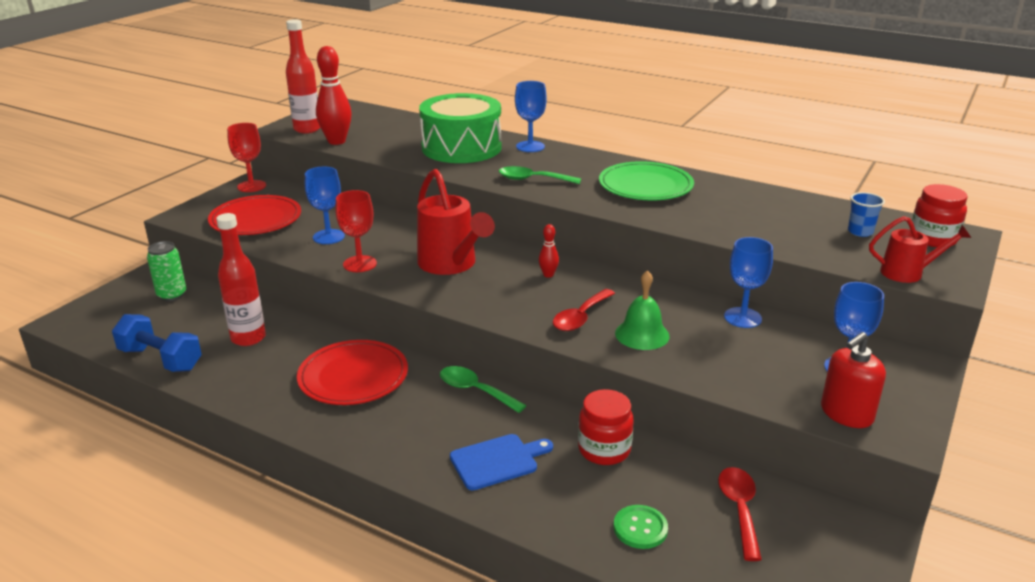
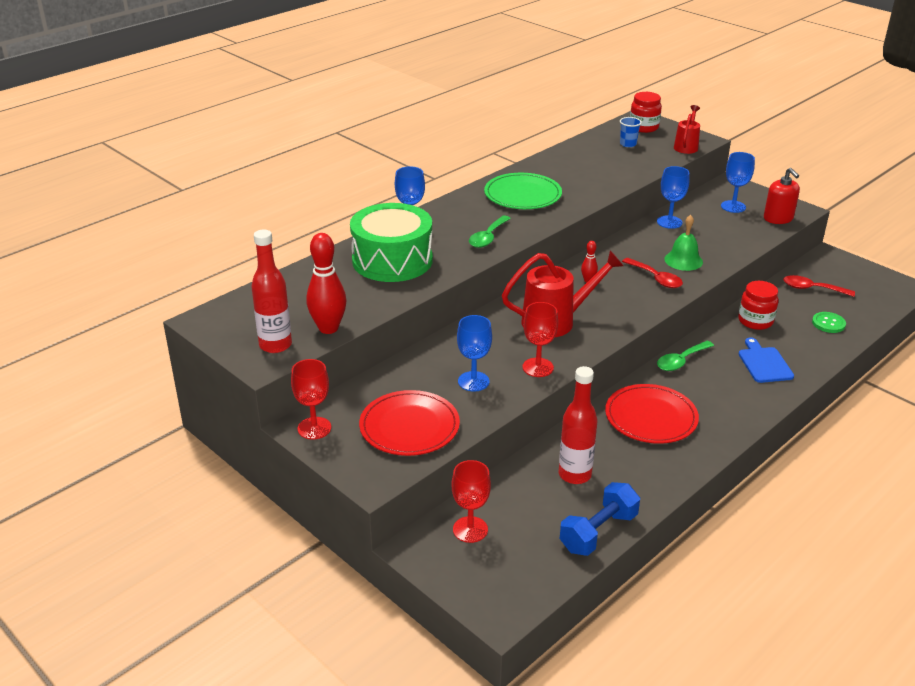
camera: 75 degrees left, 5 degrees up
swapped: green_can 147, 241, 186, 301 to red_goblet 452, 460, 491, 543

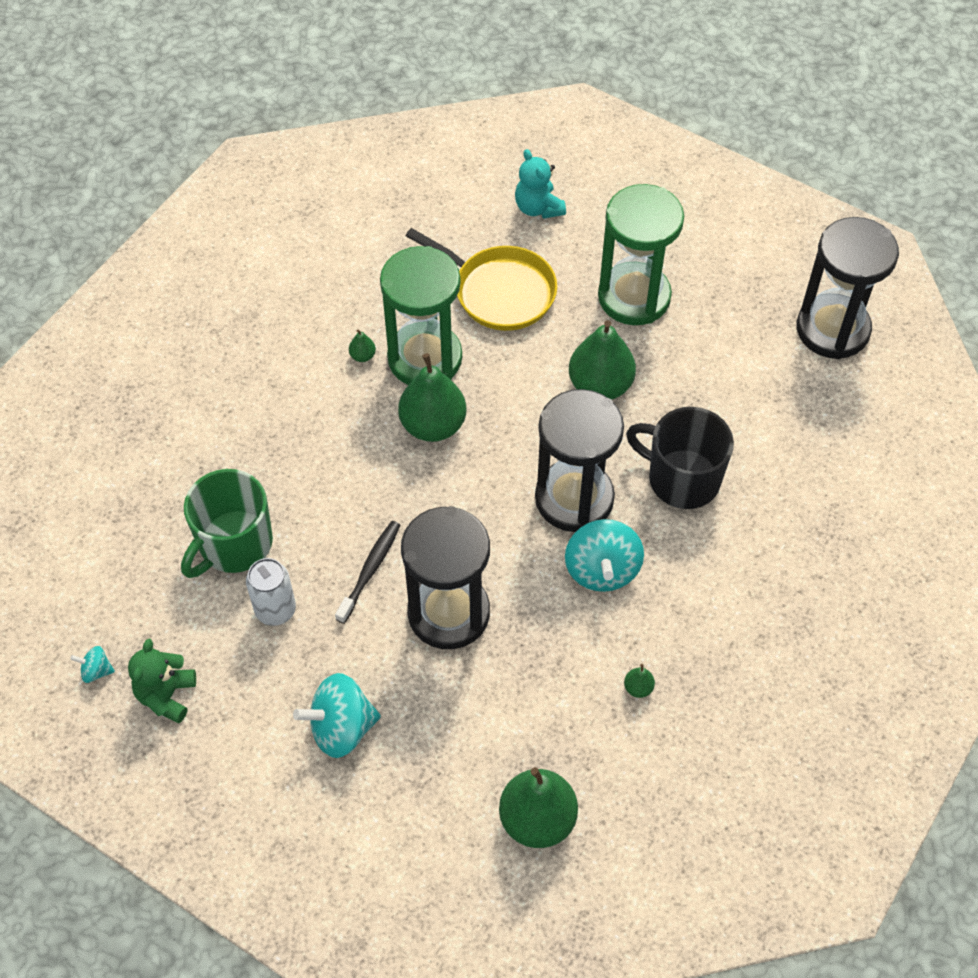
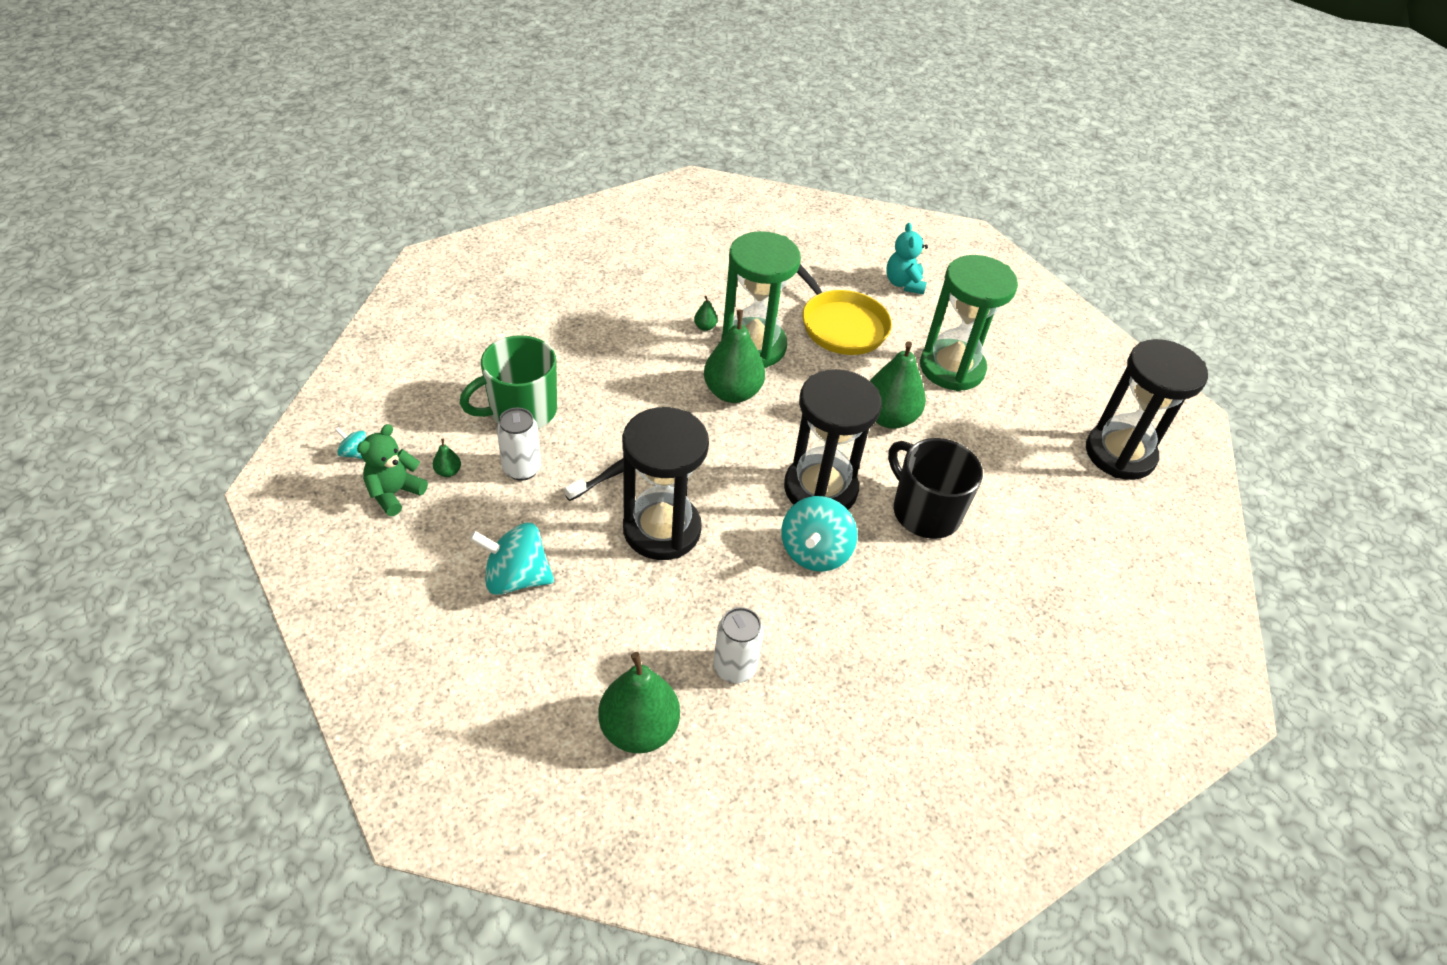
camera: 20 degrees right, 10 degrees down
new: white_can 713, 607, 764, 683
shifted: green_pear 624, 664, 655, 698 to 433, 439, 461, 477

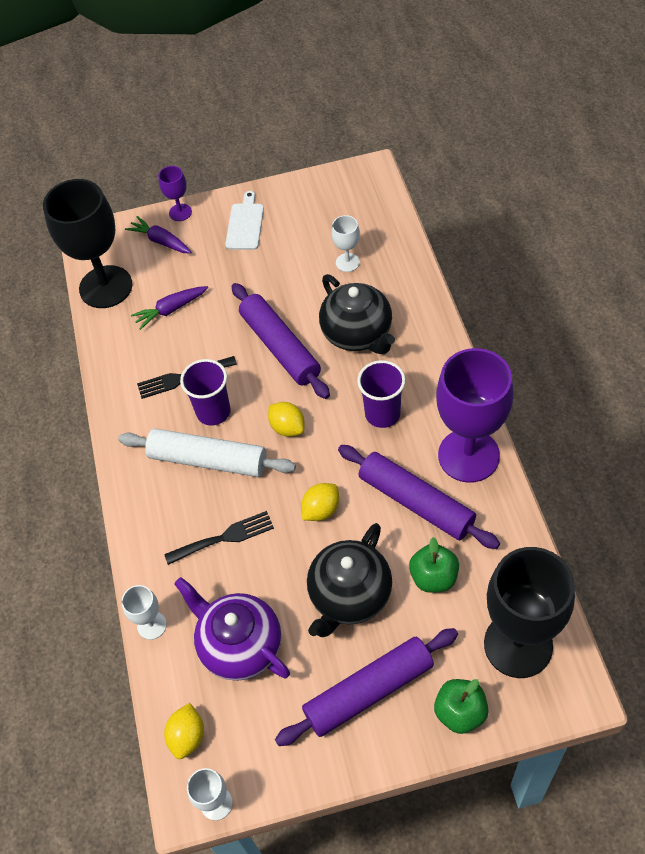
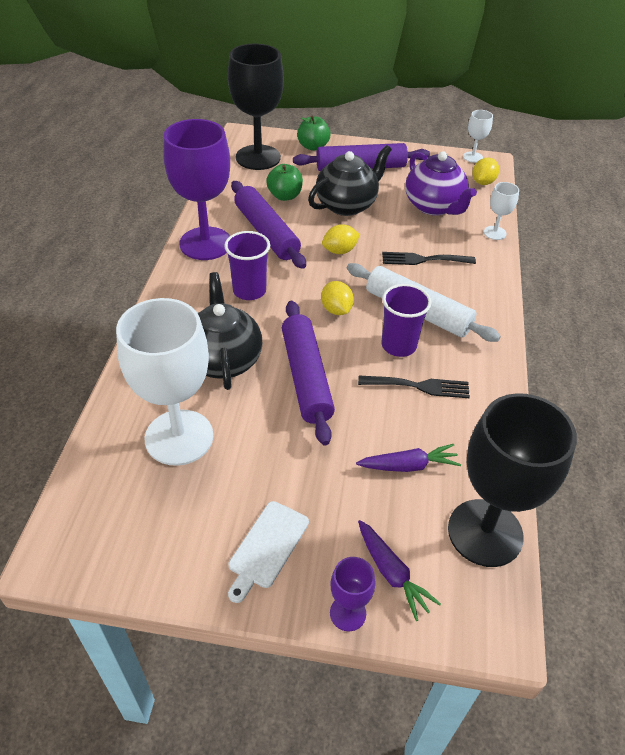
camera: 165 degrees left, 10 degrees down
scaled: white_goblet 331, 215, 360, 272 = 116, 298, 213, 466 x2.23

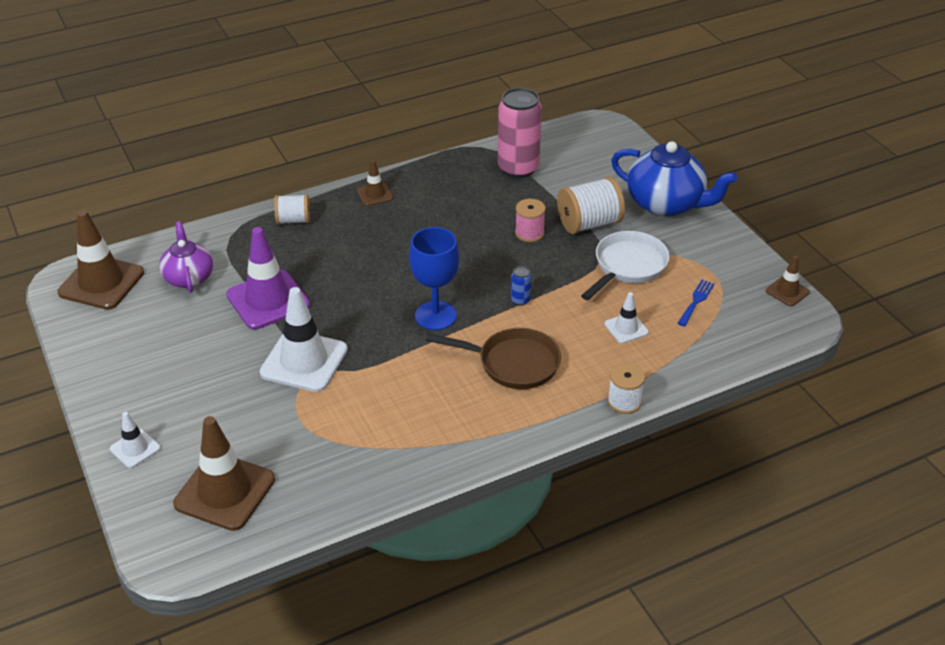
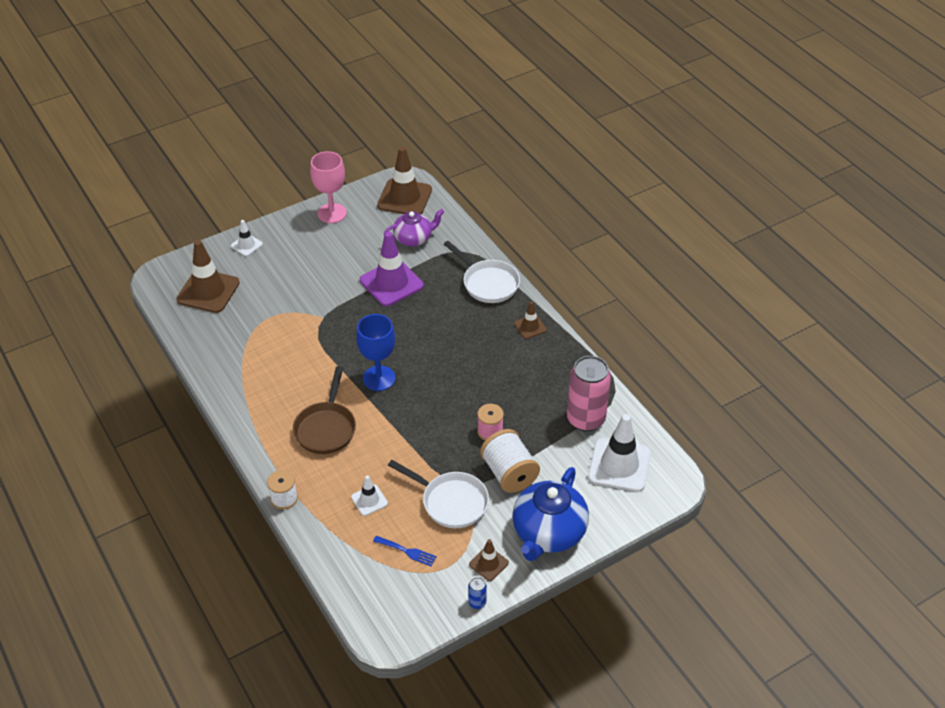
camera: 85 degrees right, 5 degrees up
new: pink_goblet 310, 151, 347, 223
shifted: white_traffic_cone 260, 287, 348, 392 to 588, 414, 651, 492; blue_can 511, 266, 531, 306 to 468, 577, 487, 609; brown_traffic_cone 766, 256, 810, 306 to 469, 539, 509, 581
swapped: white_spool 274, 194, 310, 225 to white_pan 444, 241, 520, 303

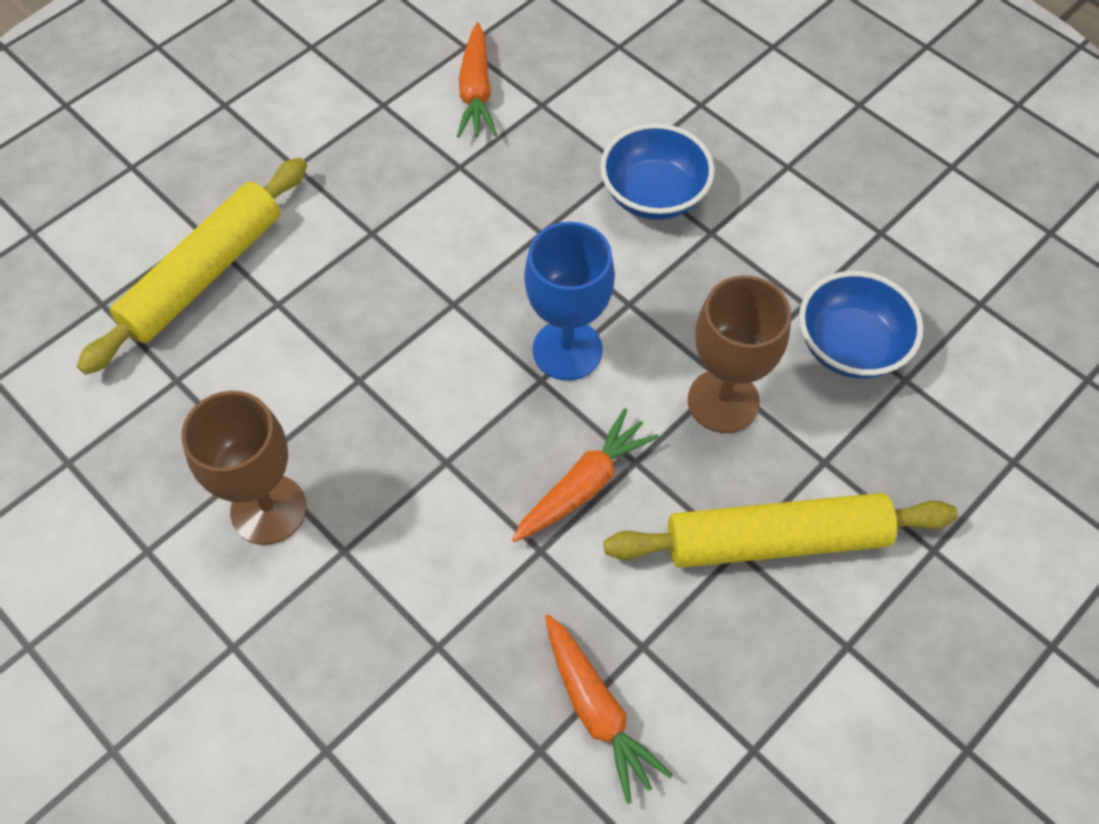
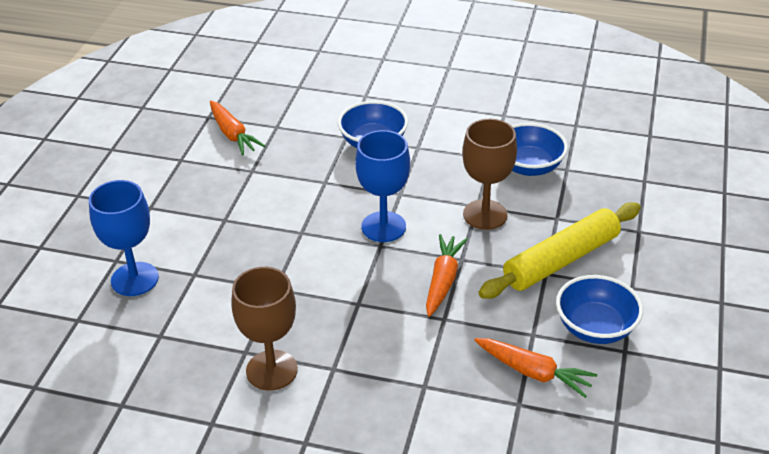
camera: 30 degrees left, 20 degrees down
new: blue_bowl 556, 275, 643, 344
swapped: yellow_rolling_pin 77, 158, 307, 375 to blue_goblet 89, 180, 159, 296

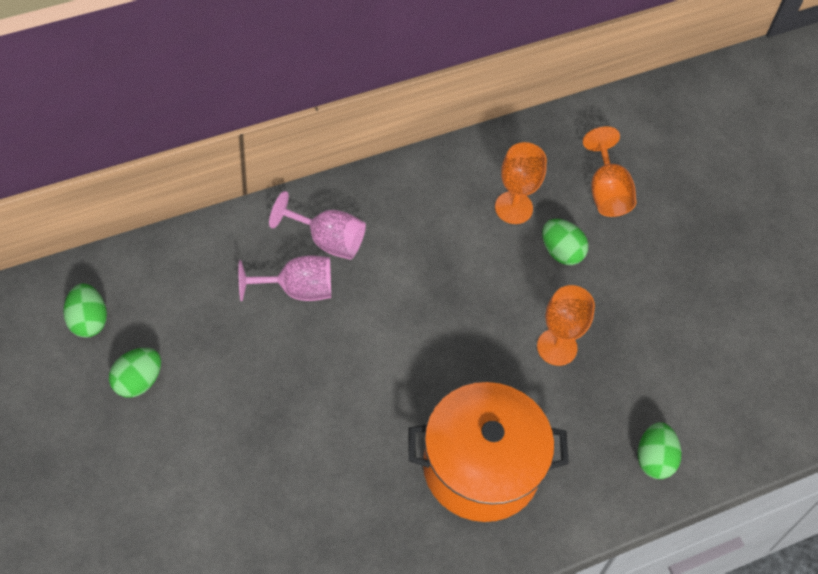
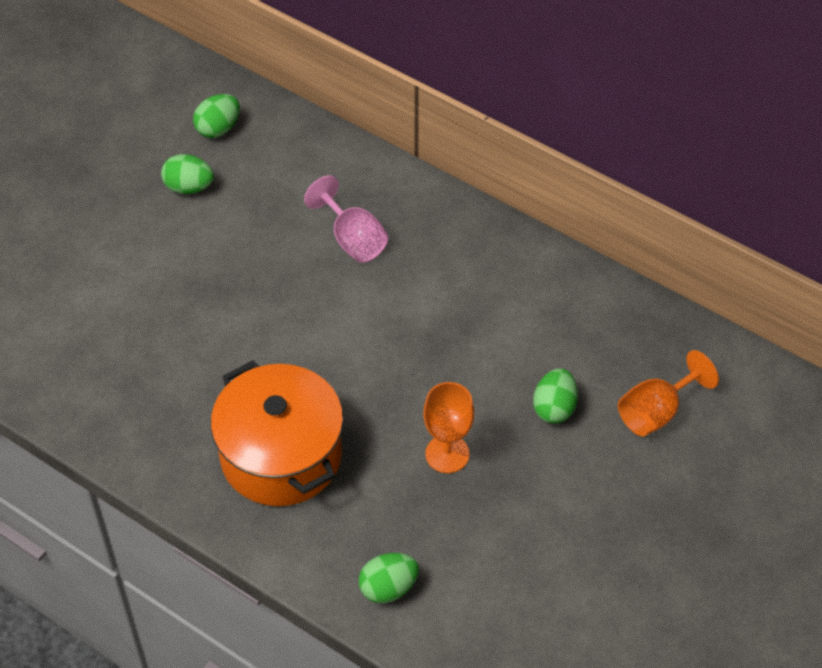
camera: 65 degrees right, 5 degrees down
gone: pink_goblet 269, 191, 366, 260; orange_goblet 495, 142, 547, 224

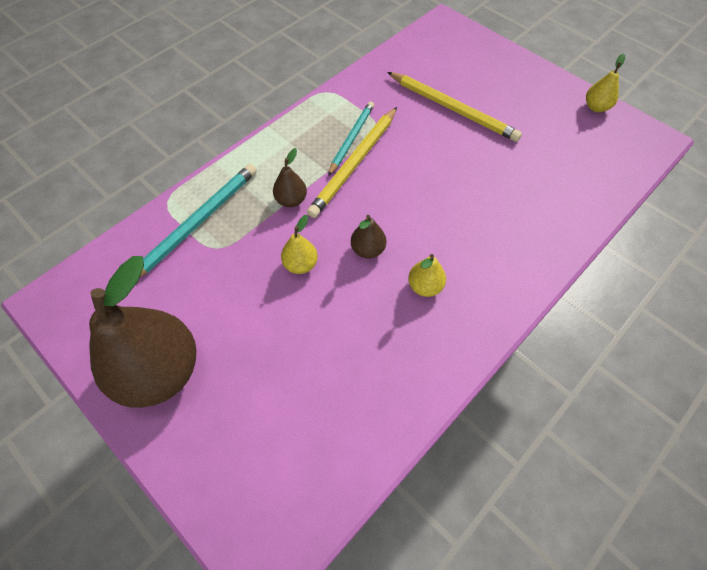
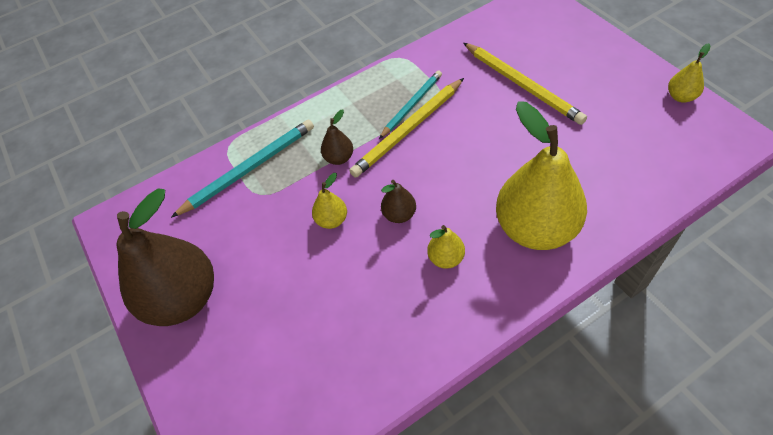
camera: 20 degrees right, 5 degrees down
new: yellow_pear 496, 101, 587, 250

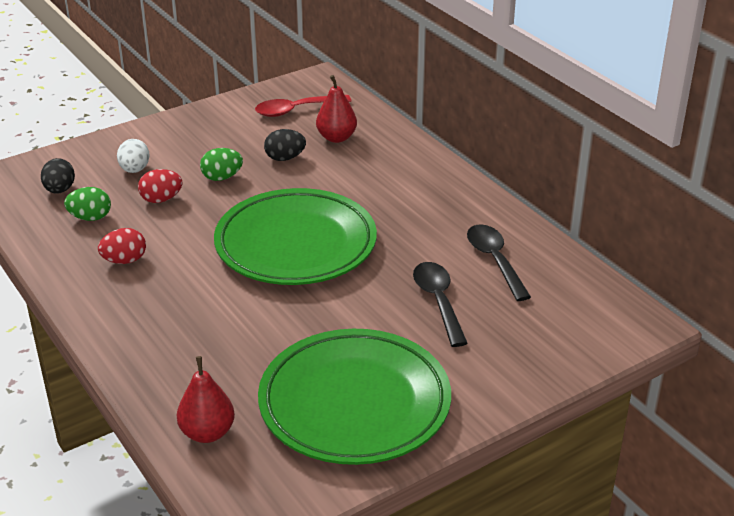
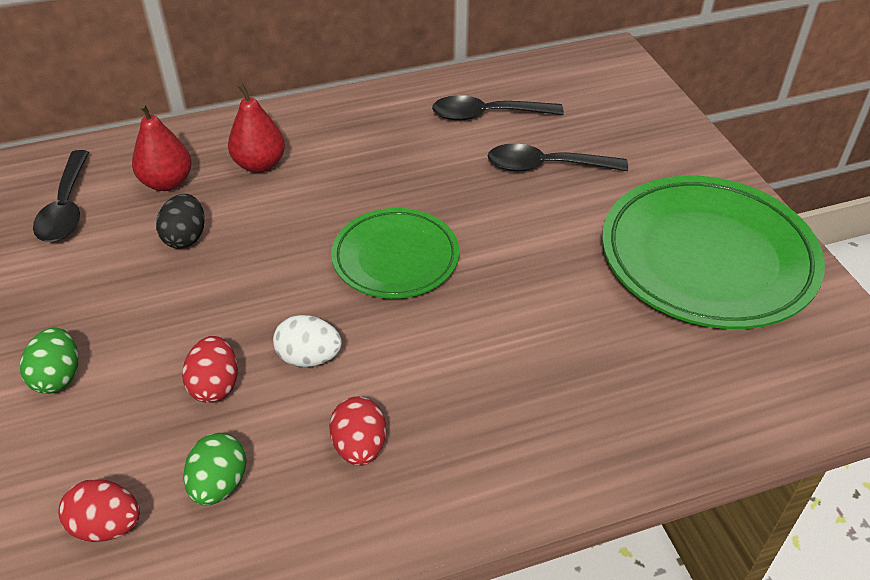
camera: 75 degrees left, 10 degrees up
shifted: white_egg 117, 139, 150, 173 to 273, 315, 342, 367; red_pear 177, 356, 235, 443 to 228, 83, 285, 173; green_egg 200, 148, 243, 181 to 20, 327, 78, 394
repainted: black_egg 41, 158, 75, 194 to red_egg 58, 479, 140, 542; red_spoon 255, 95, 351, 117 to black_spoon 33, 150, 89, 242
scaled: green_plate 214, 188, 377, 285 = 331, 208, 459, 299 x0.59

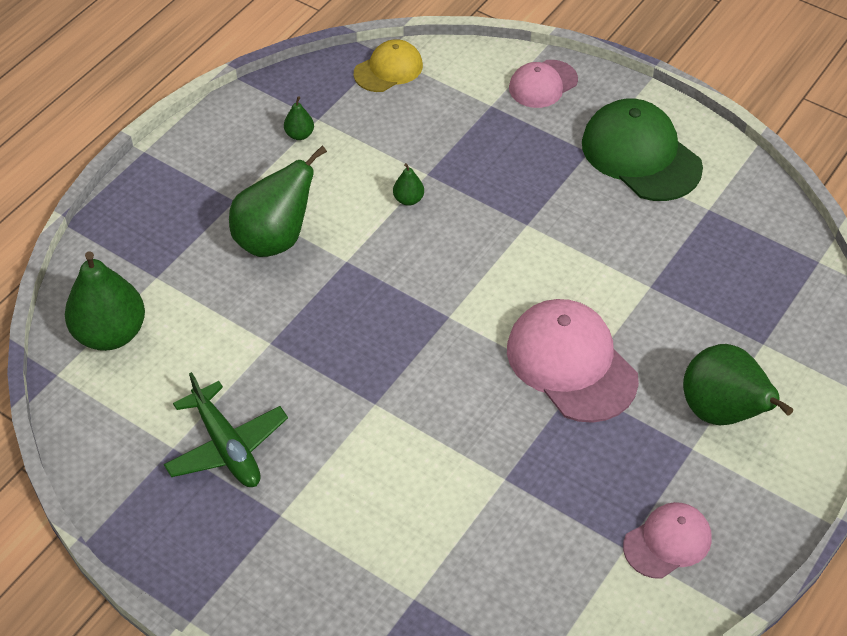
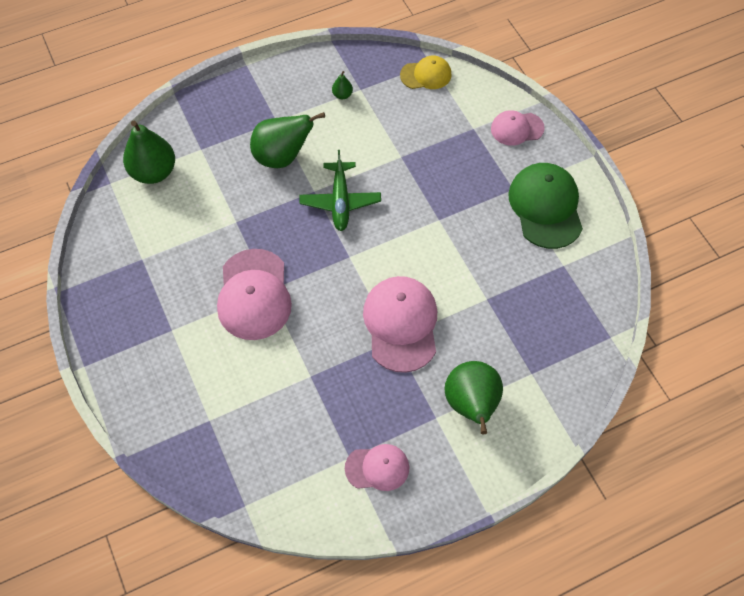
camera: 30 degrees right, 10 degrees up
gone: green_pear 393, 163, 424, 206
new: pink_cap 217, 249, 292, 340
shifted: green_plane 164, 372, 288, 487 to 300, 150, 381, 231

